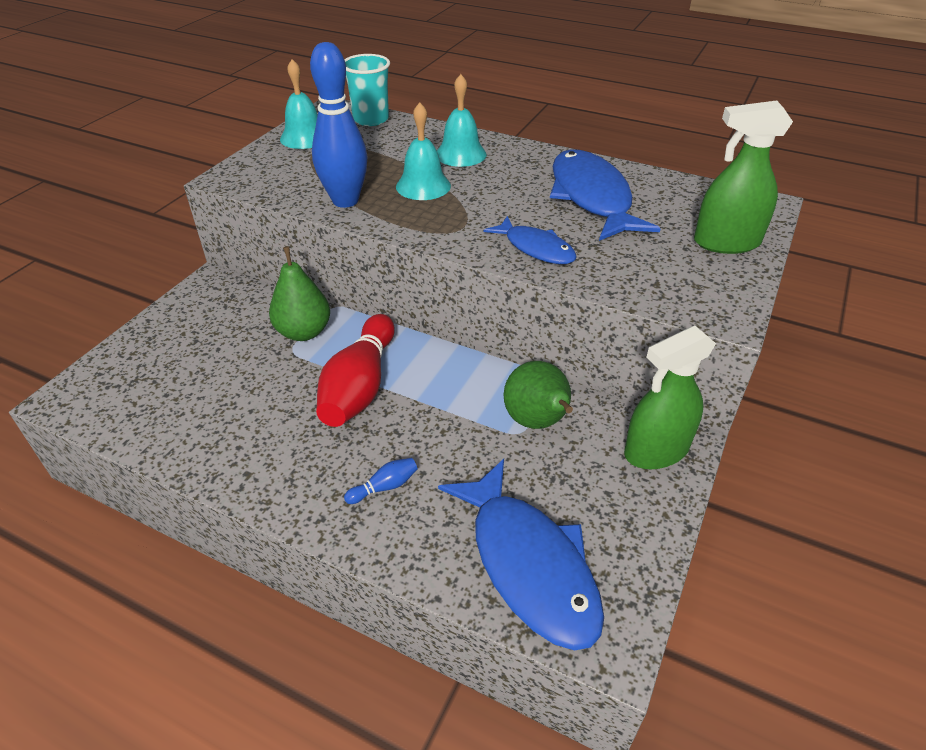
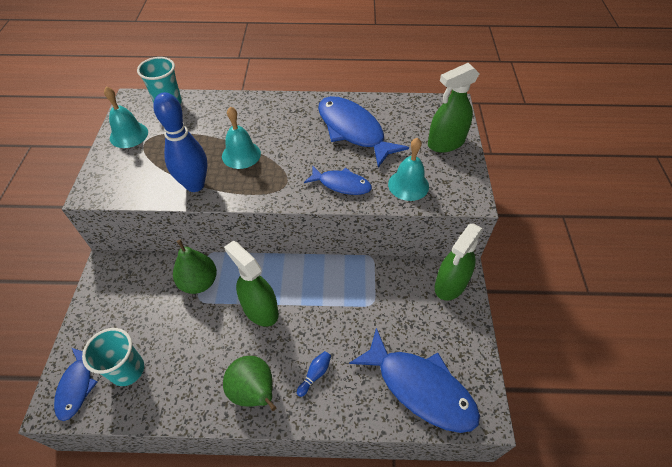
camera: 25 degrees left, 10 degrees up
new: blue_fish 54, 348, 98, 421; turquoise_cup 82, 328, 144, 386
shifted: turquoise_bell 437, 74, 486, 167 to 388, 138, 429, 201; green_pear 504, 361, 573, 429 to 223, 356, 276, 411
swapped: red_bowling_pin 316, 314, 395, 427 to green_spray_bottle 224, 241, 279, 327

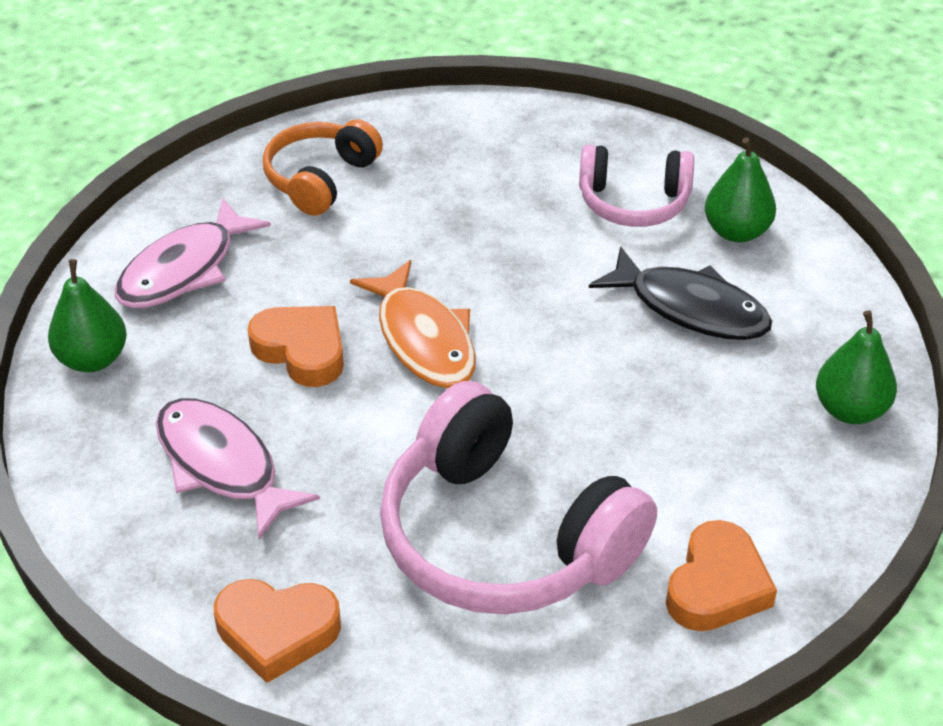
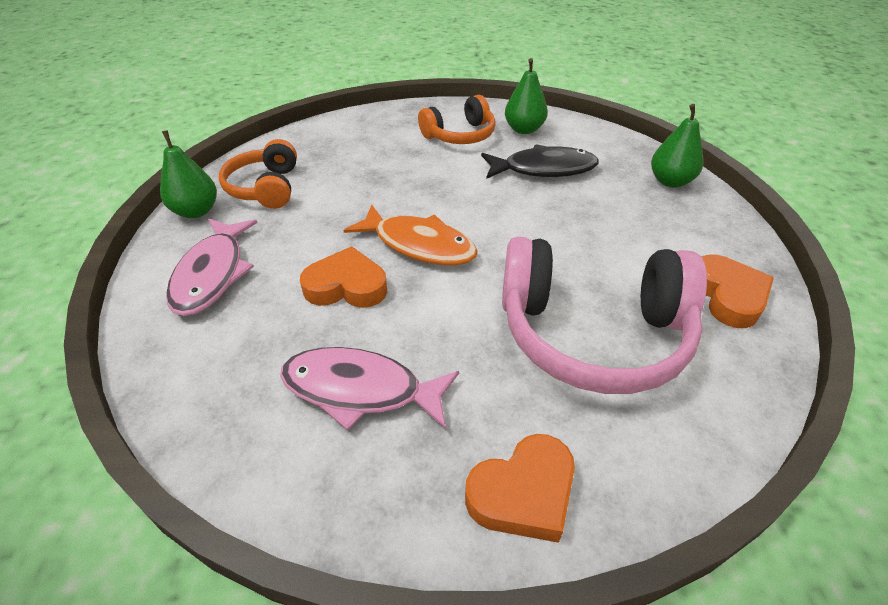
camera: 35 degrees left, 0 degrees up
shifted: green_pear 48, 259, 127, 373 to 160, 130, 217, 218
repainted: pink_headphones 579, 145, 694, 227 to orange_headphones 418, 95, 496, 144

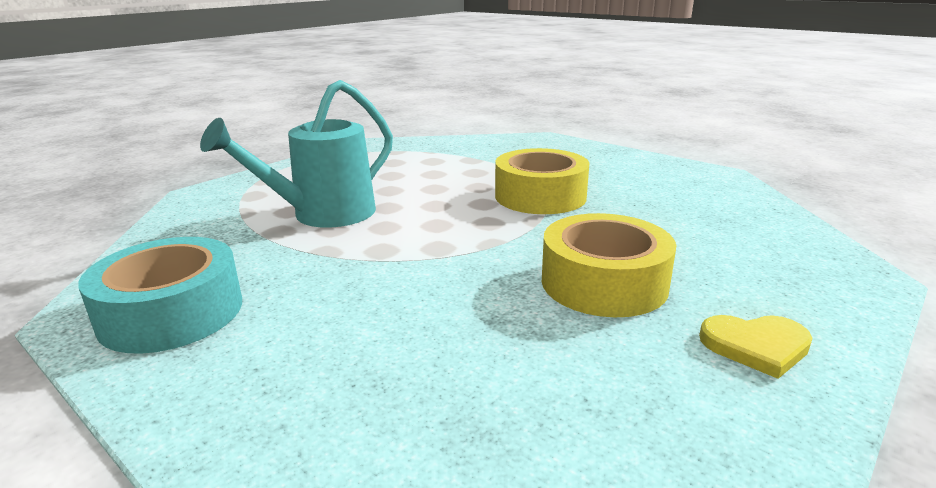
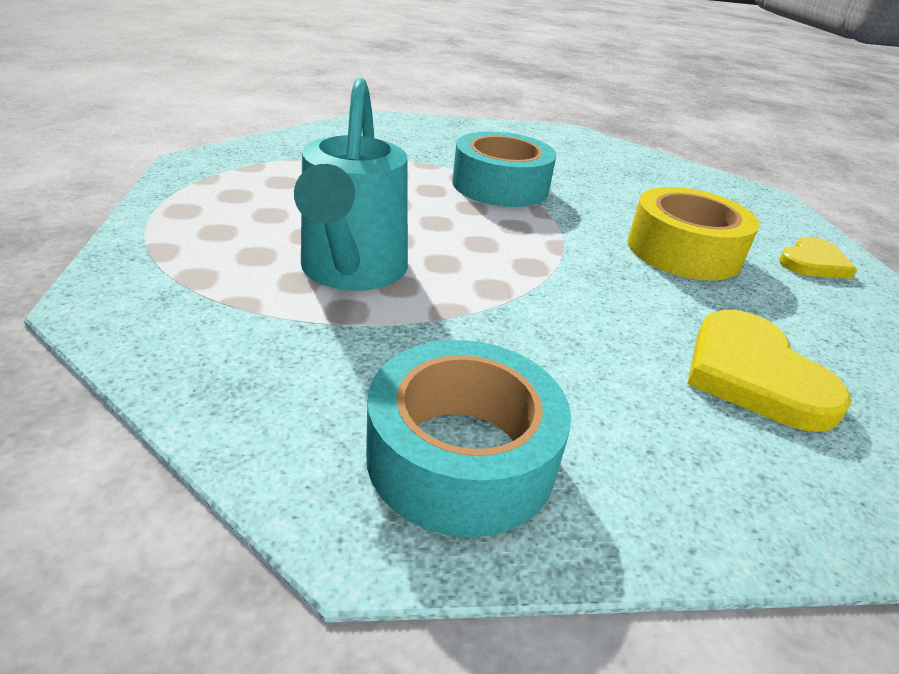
camera: 50 degrees left, 10 degrees up
new: yellow_heart 687, 310, 852, 431
repainted: yellow_tape 495, 148, 589, 214 to turquoise_tape 452, 131, 556, 207

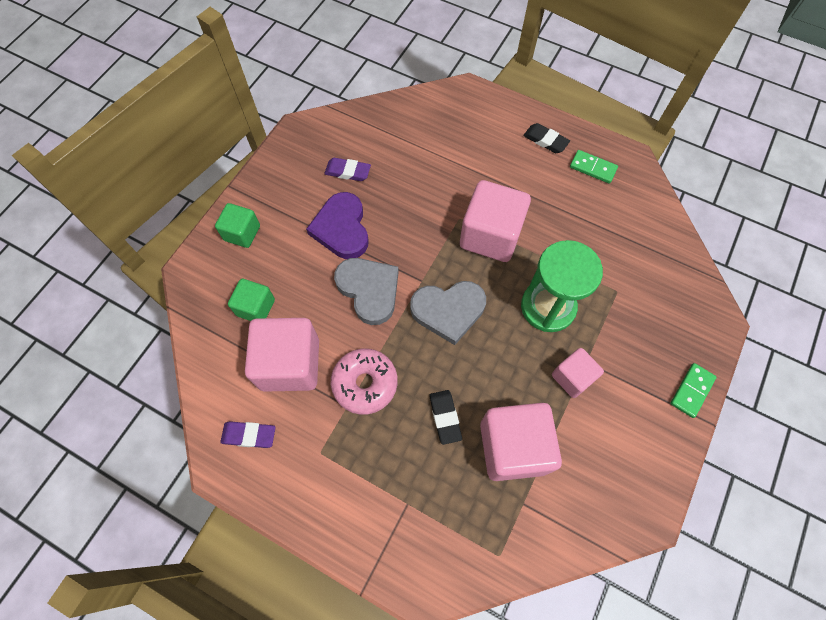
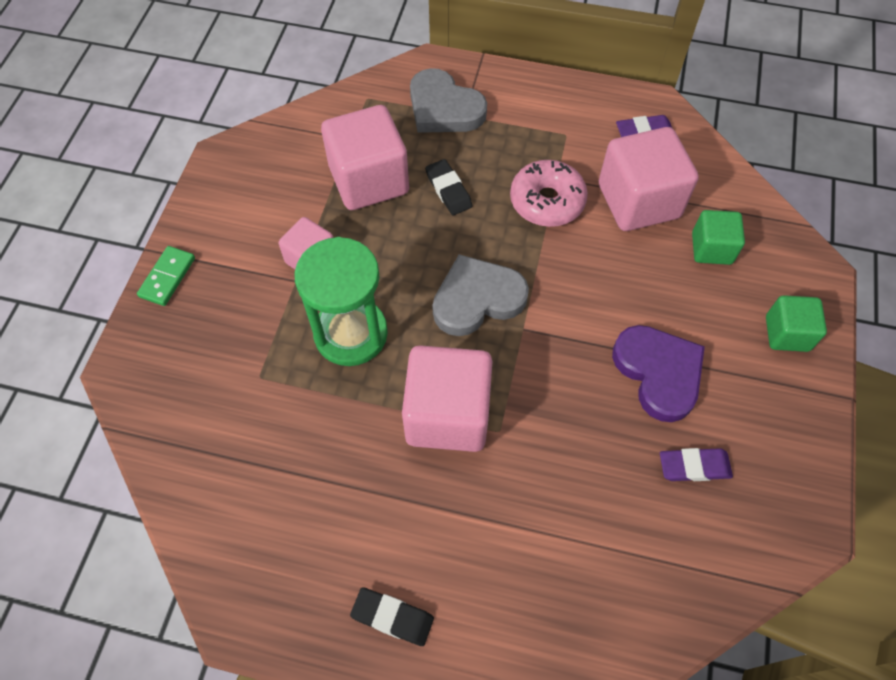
camera: 165 degrees right, 5 degrees down
gone: green_domino 570, 150, 618, 184
shifted: grey_heart 334, 258, 399, 325 to 410, 68, 487, 133

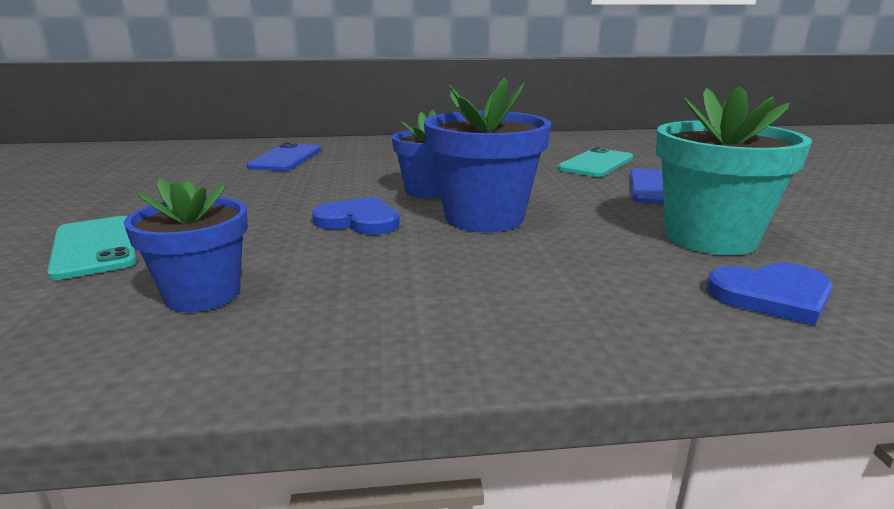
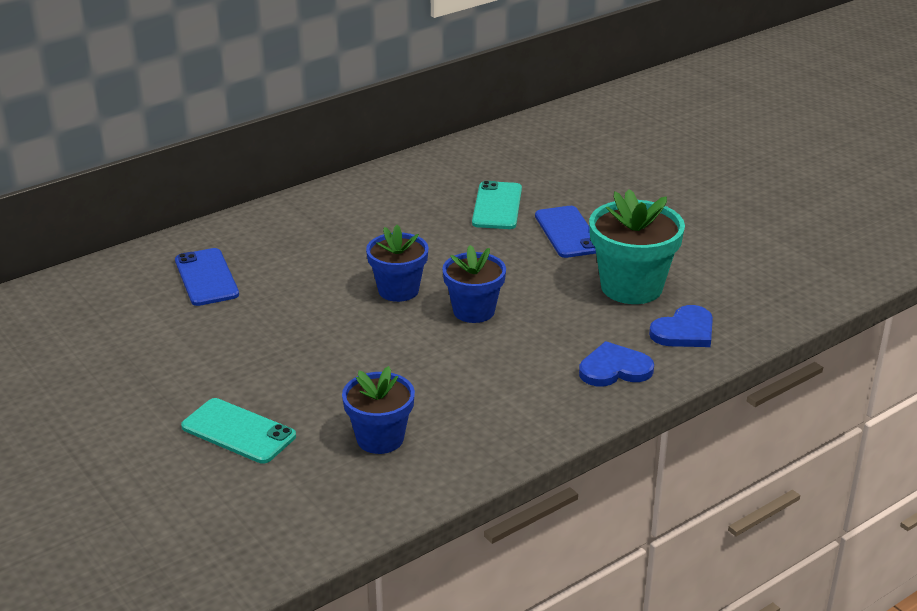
camera: 30 degrees left, 10 degrees up
shifted: blue_heart 312, 197, 400, 235 to 579, 341, 654, 387
scaled: blue_flower_pot 424, 78, 551, 232 = 442, 245, 506, 323 x0.66

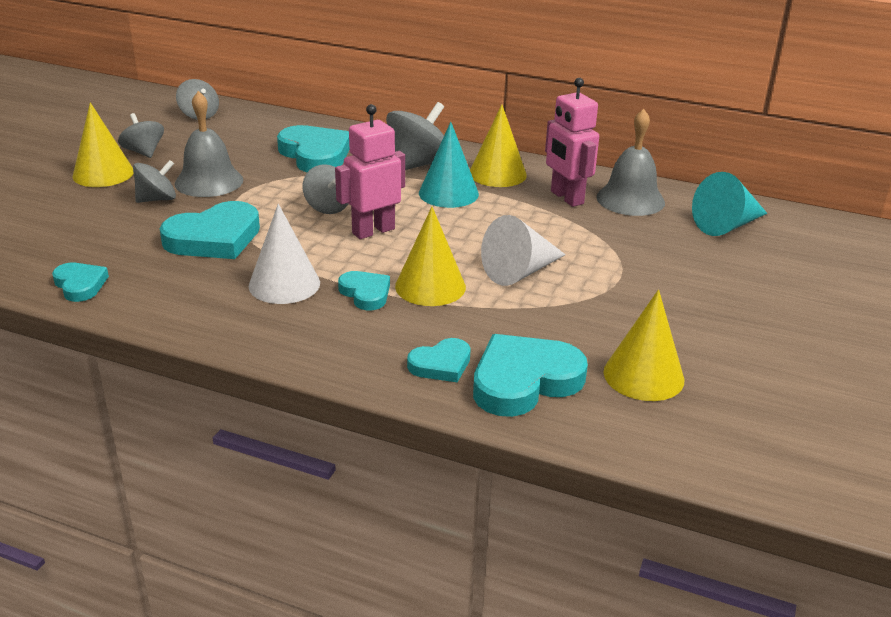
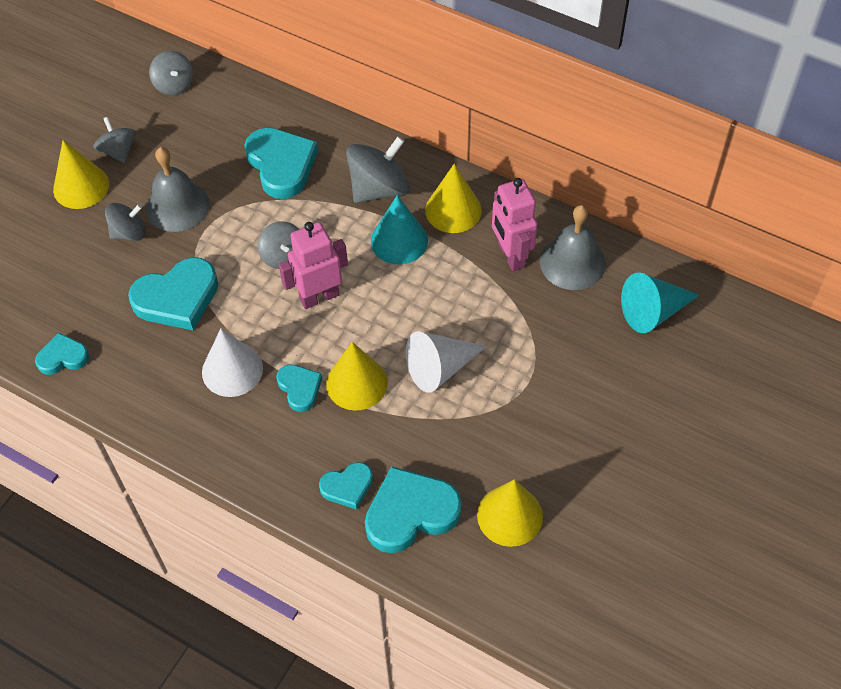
camera: 10 degrees right, 25 degrees up
rotated: turquoise_heart 52, 263, 109, 302 = 35, 333, 89, 375 75 degrees counterclockwise

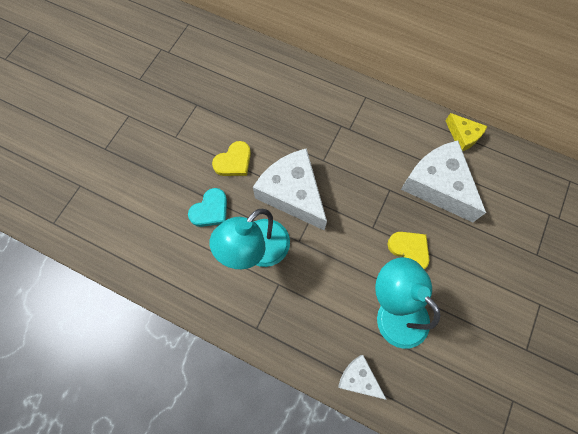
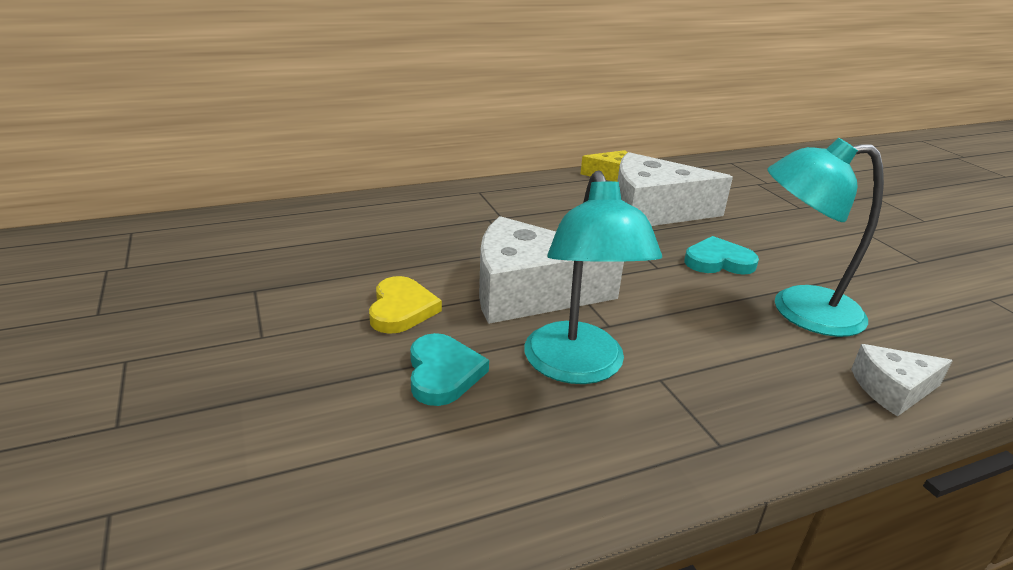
camera: 50 degrees left, 40 degrees down
repainted: yellow_heart 387, 232, 430, 269 to turquoise_heart 684, 236, 759, 275

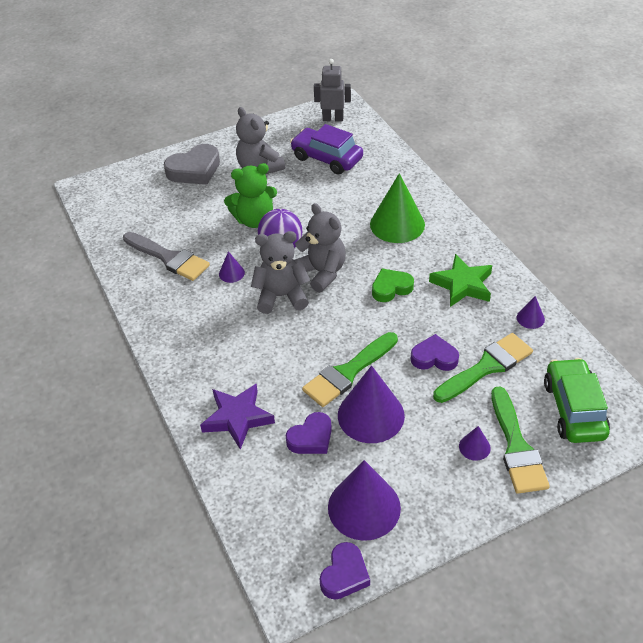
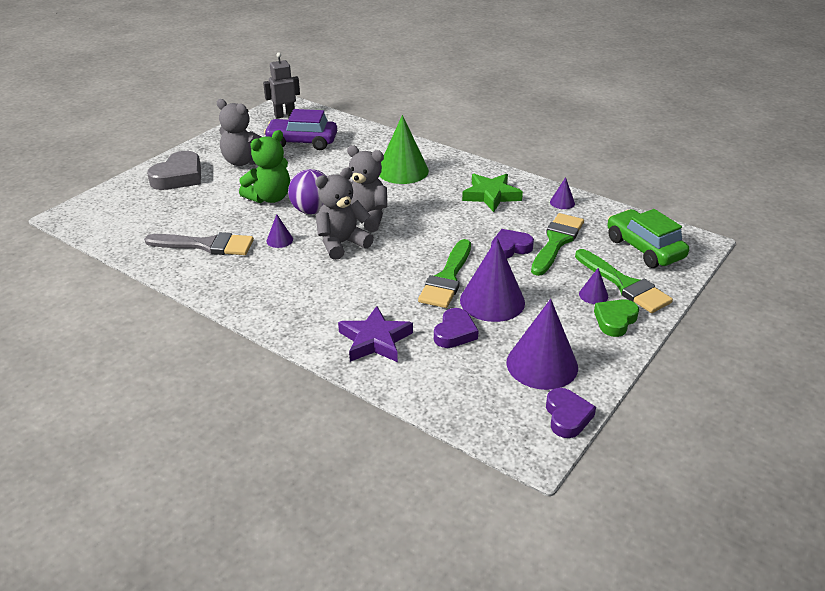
camera: 30 degrees left, 10 degrees down
shifted: green_heart 372, 268, 414, 302 to 594, 299, 639, 337

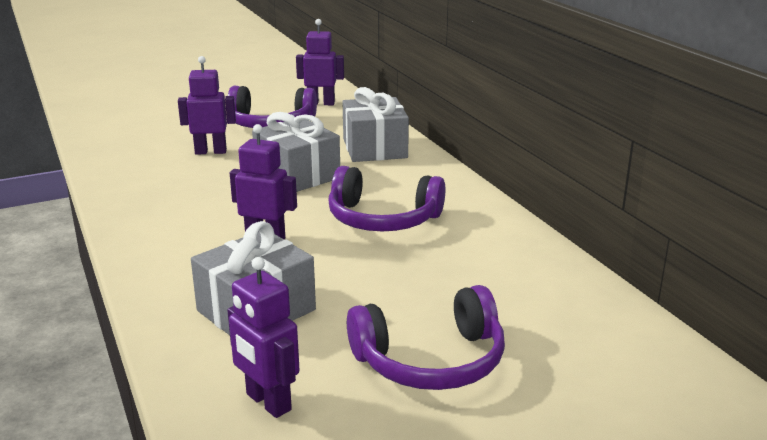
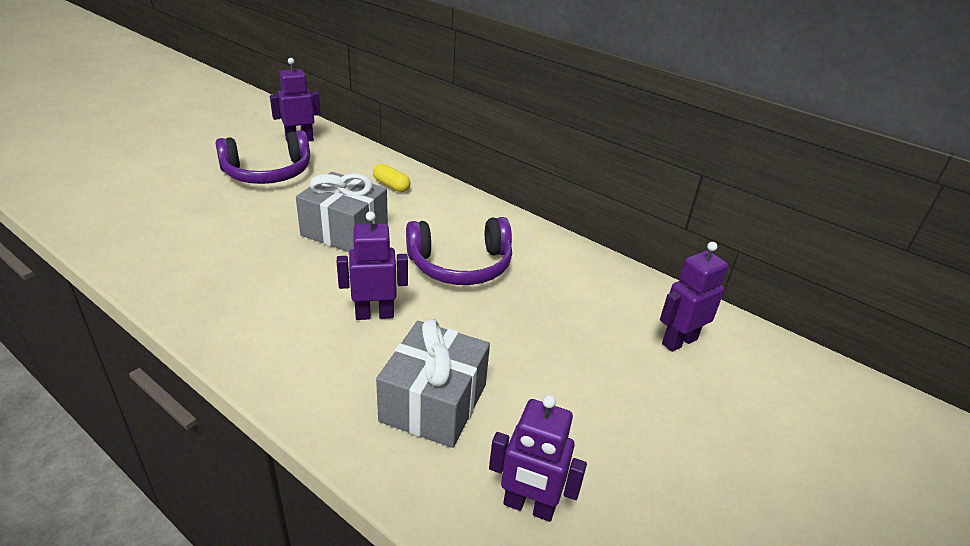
camera: 30 degrees left, 10 degrees up
gone: purple_headphones 347, 285, 505, 390
shifted: purple_robot 178, 56, 236, 155 to 660, 242, 728, 352
swapped: grey_gift 342, 87, 409, 162 to yellow_capsule 373, 164, 411, 192

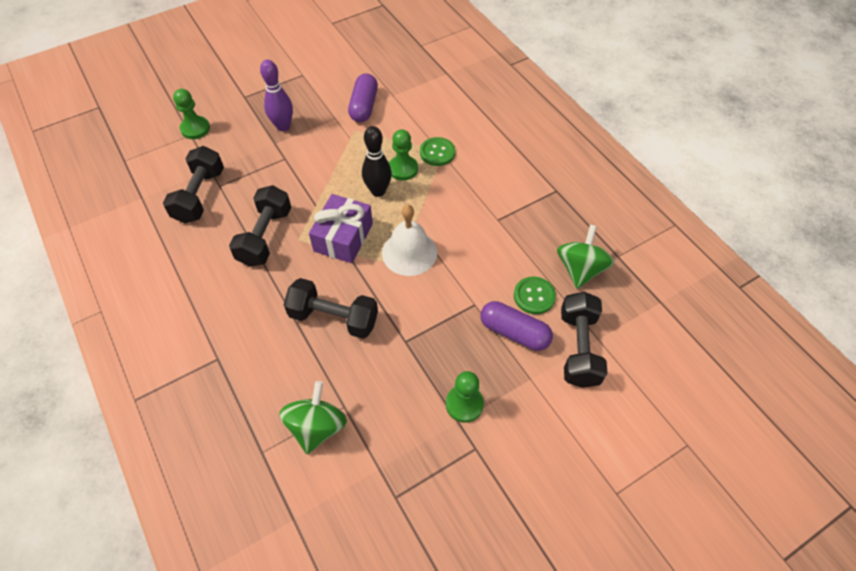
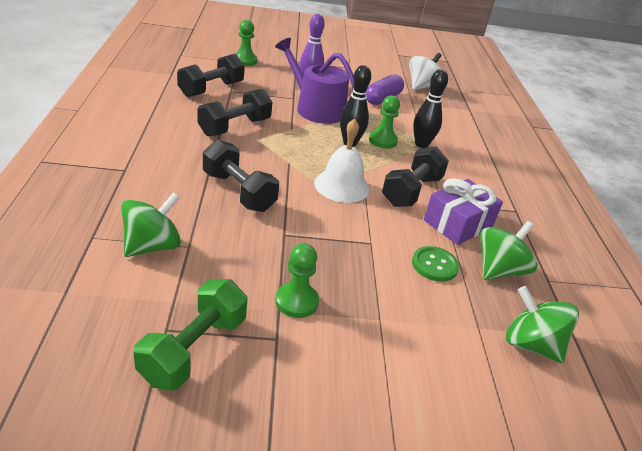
camera: 25 degrees right, 20 degrees down
gone: purple_capsule 481, 301, 553, 351
new: green_dumbbell 133, 279, 247, 391; purple_watering_can 275, 38, 354, 124; white_spinning_top 409, 53, 442, 90; green_spinning_top 506, 286, 579, 363
shifted: purple_gift 309, 194, 373, 263 to 424, 178, 503, 245; black_dumbbell 561, 292, 608, 388 to 382, 146, 449, 207
swapped: green_button 420, 137, 455, 166 to black_bowling_pin 413, 69, 448, 148

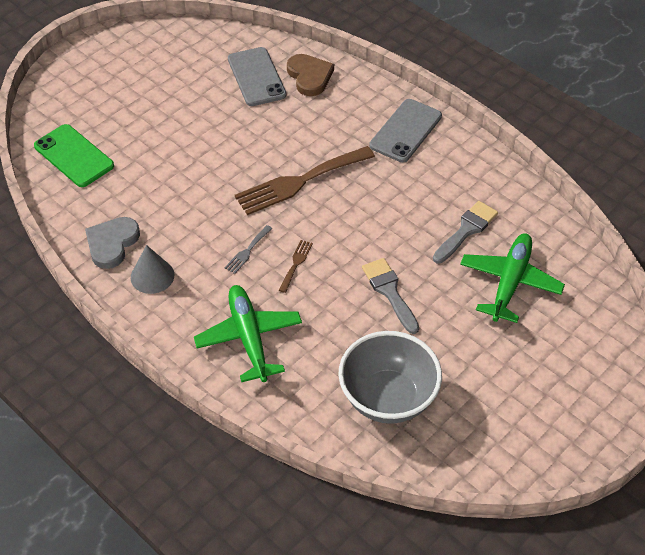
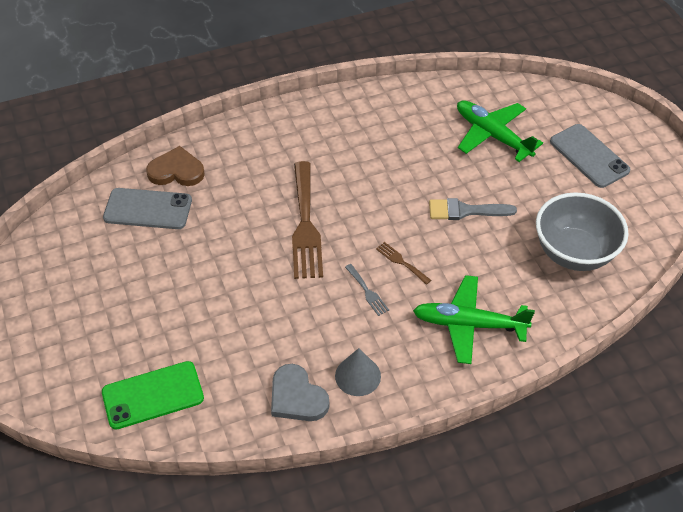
camera: 65 degrees left, 0 degrees up
gone: grey_brush 433, 201, 498, 264
shifted: grey_phone 369, 99, 442, 162 to 550, 124, 631, 188

